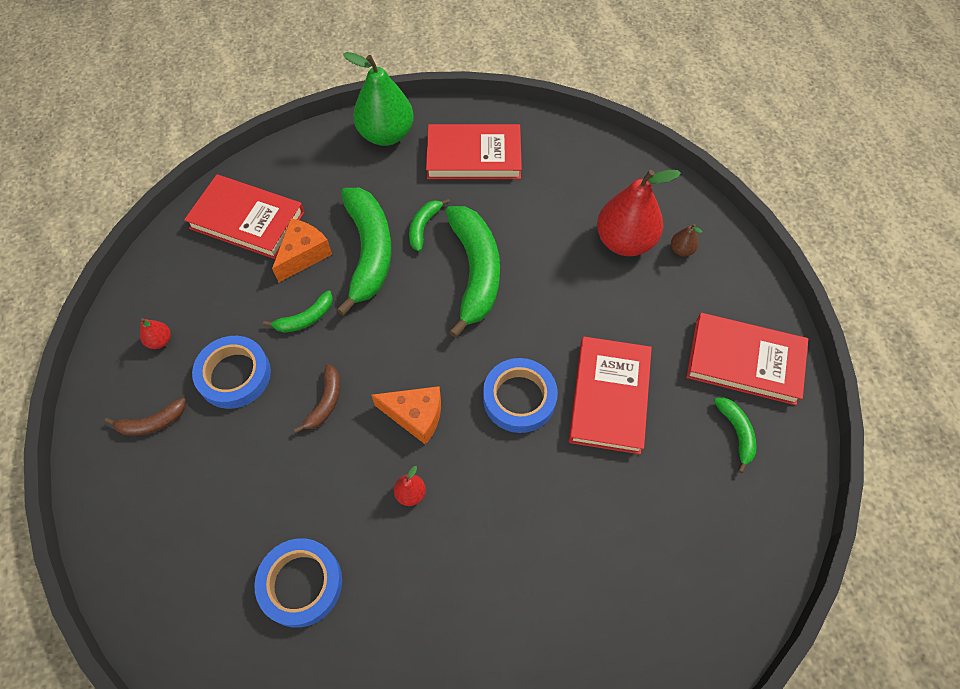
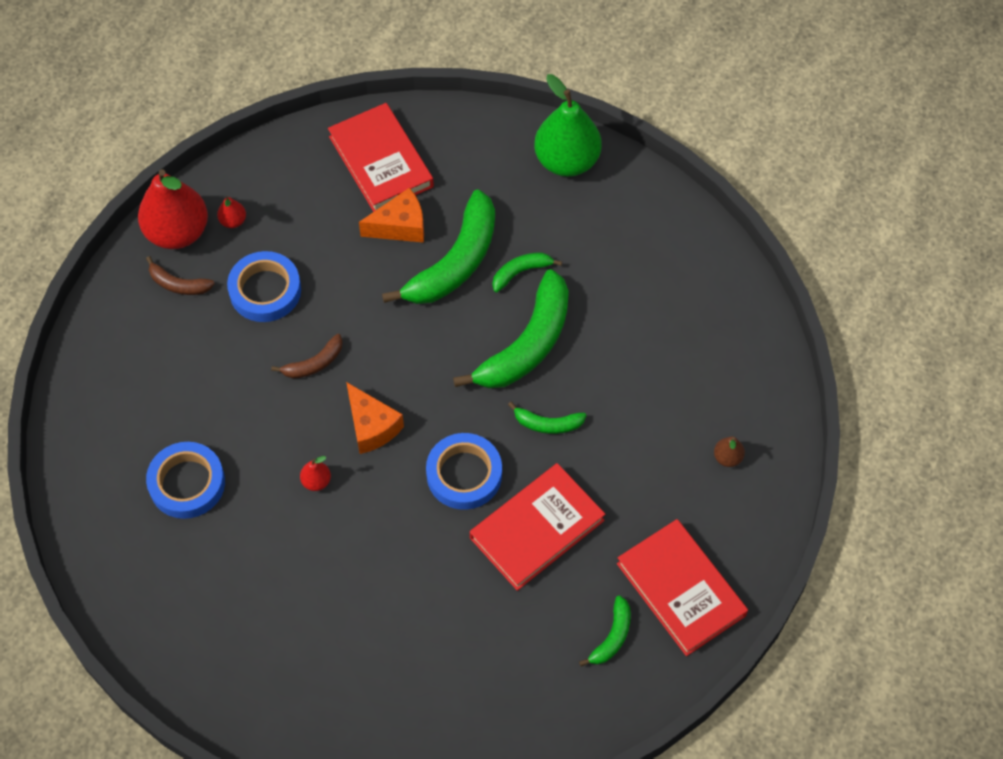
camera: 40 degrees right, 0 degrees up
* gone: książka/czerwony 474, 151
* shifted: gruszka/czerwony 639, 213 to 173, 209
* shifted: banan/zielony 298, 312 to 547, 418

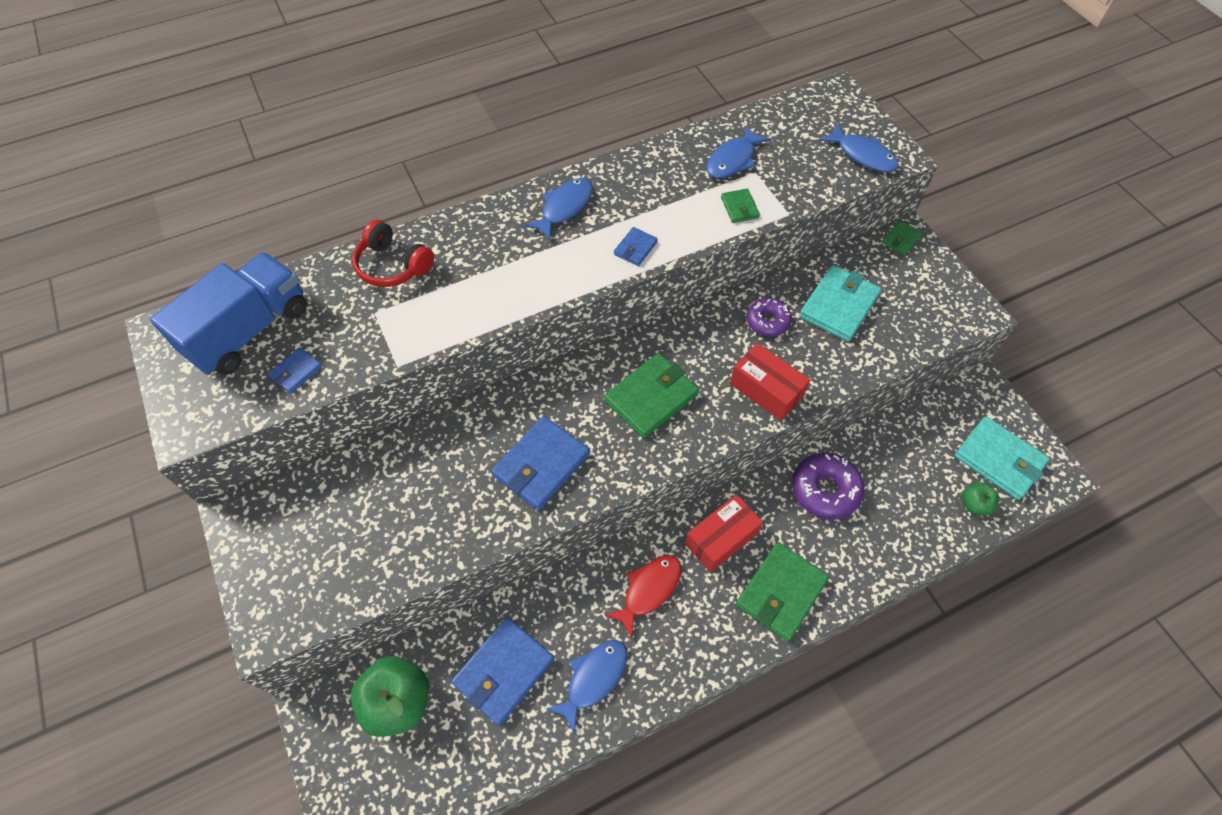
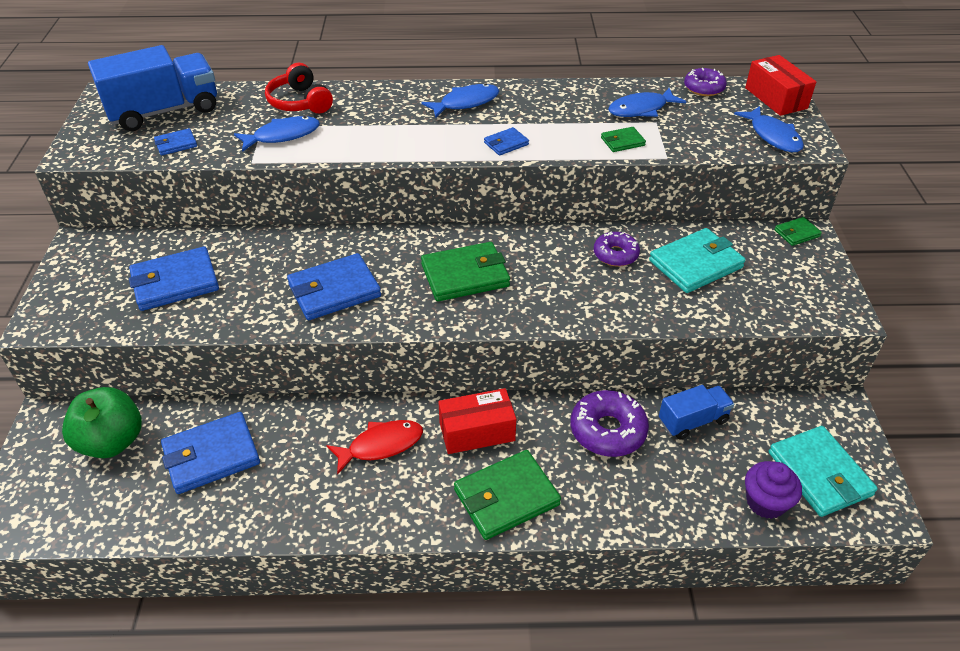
camera: 25 degrees right, 15 degrees down
* rotated: portfel/zielony 740, 206 = 623, 139 60 degrees clockwise
* shifted: pudełko/czerwony 770, 382 to 780, 85
* swapped: jabłko/zielony 980, 498 to muffinka/fioletowy 773, 490
* shifted: ryba/niebieski 586, 687 to 277, 134
* new: donut/fioletowy 705, 82
* new: portfel/niebieski 174, 278
* new: ciężarówka/niebieski 696, 412

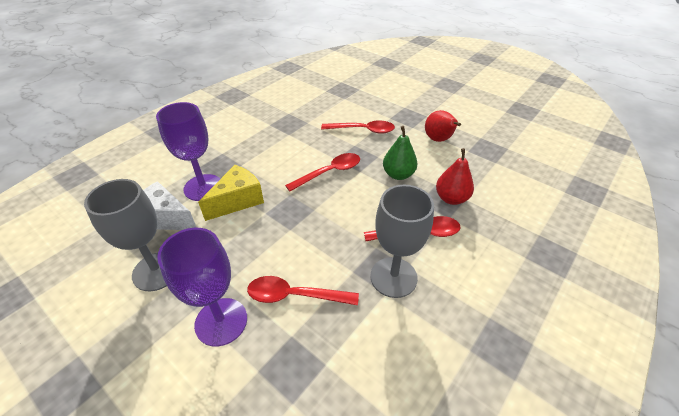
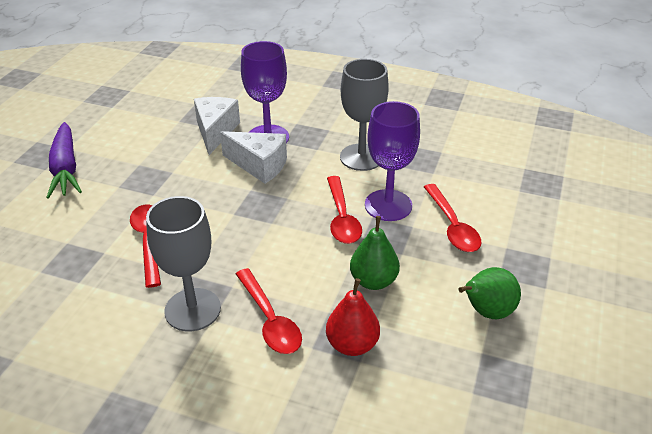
camera: 70 degrees right, 5 degrees down
* repainted: gruszka/czerwony 443, 126 to gruszka/zielony 489, 293
* rotated: łyżka/czerwony 322, 172 = 344, 210 45 degrees clockwise
* repainted: ser/żółty 231, 193 to ser/biały 253, 157
* shifted: kielich/szary 125, 235 to 364, 115
* shifted: kielich/fioletowy 202, 287 to 392, 161
* new: marchewka/fioletowy 64, 160

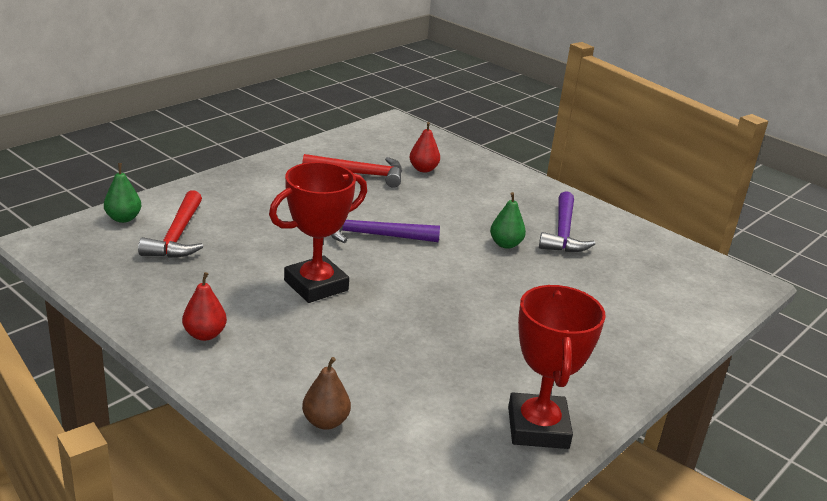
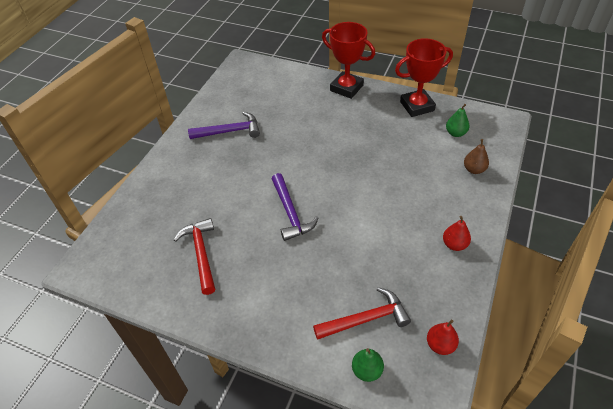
camera: 105 degrees left, 20 degrees up
* shifted: gruszka/czerwony 424, 147 to 443, 337
* shifted: puchar/czerwony 318, 232 to 348, 60
* shifted: gruszka/zielony 508, 220 to 457, 120

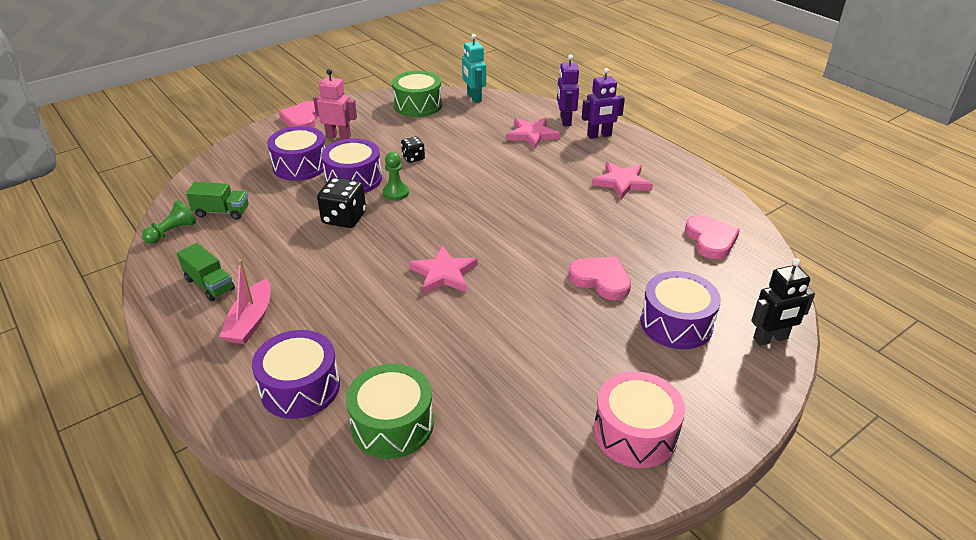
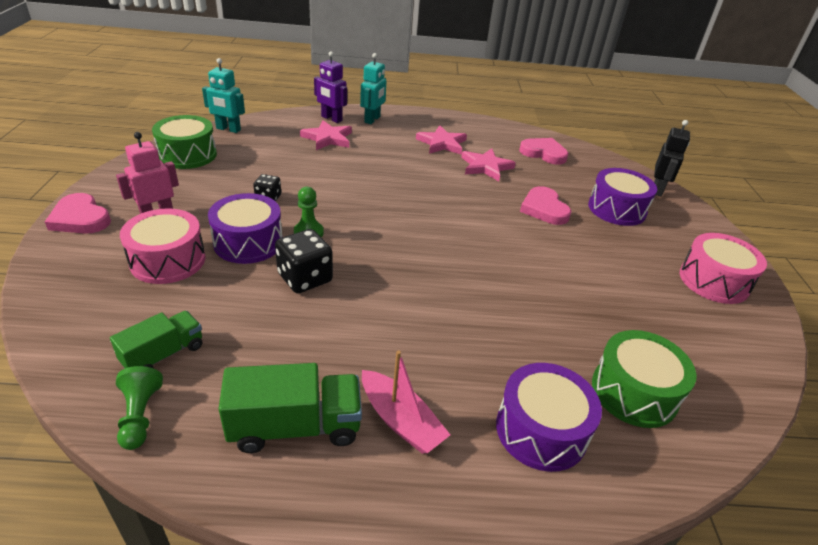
camera: 55 degrees left, 0 degrees up
* repainted: robot/fioletowy 603, 103 to robot/turkusowy 373, 88
* repainted: bęben/fioletowy 296, 153 to bęben/różowy 163, 246
* scaled: ciężarówka/zielony 206, 272 = 290, 408 x1.52
* shifted: gwiazda/różowy 443, 269 to 488, 164
* rotated: serce/różowy 600, 278 = 545, 205 90 degrees counterclockwise

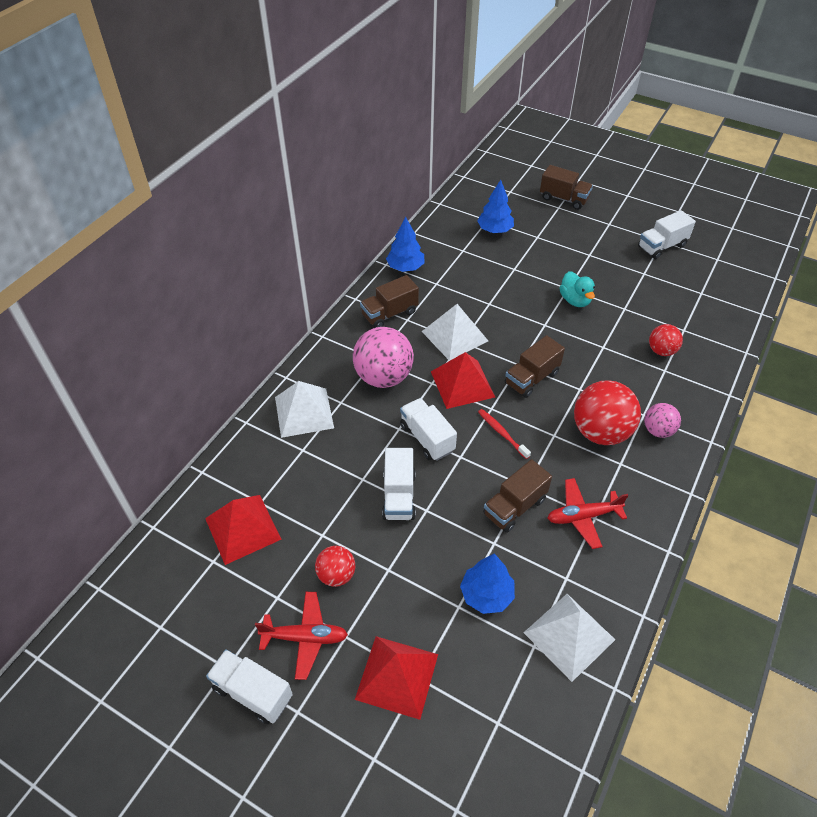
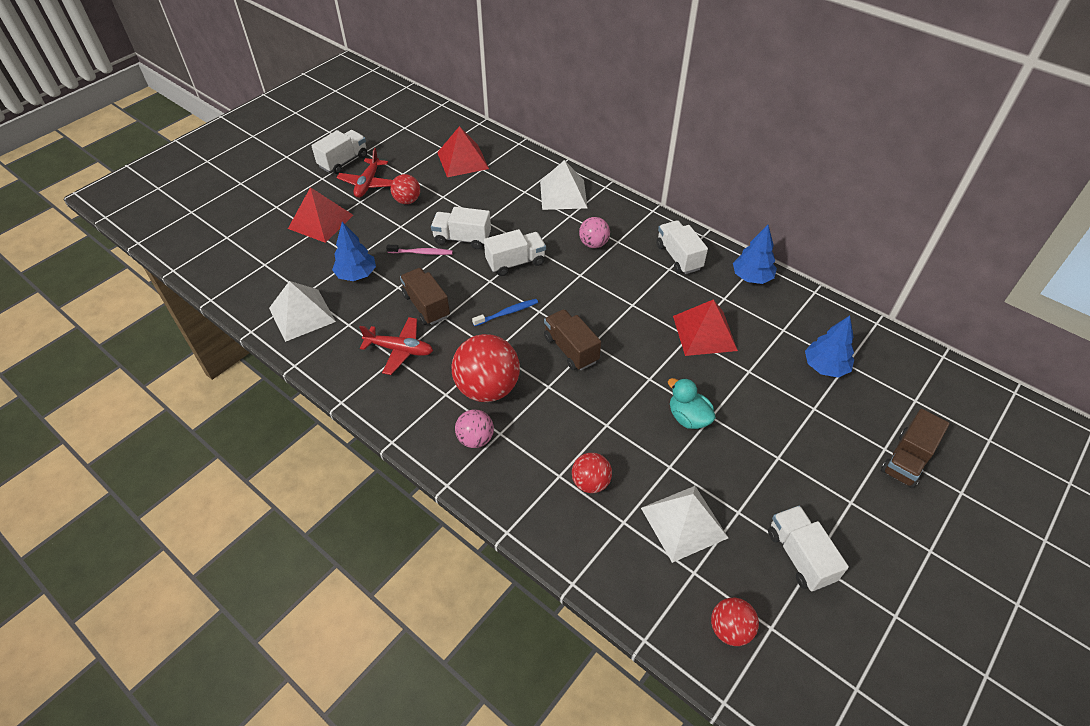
camera: 100 degrees right, 0 degrees up
* rotated: kaczka/turkusowy 577, 289 = 692, 403 60 degrees clockwise
* repainted: ciężarówka/brązowy 389, 301 to ciężarówka/biały 682, 247
* shifted: piramida/biały 455, 332 to 684, 524
* scaled: piłka/różowy 383, 357 = 594, 232 x0.55
* shifted: piramida/czerwony 463, 380 to 705, 327
* repainted: szczoteczka do zębów/czerwony 504, 434 to szczoteczka do zębów/niebieski 505, 312
* rotated: samolot/czerwony 588, 513 = 396, 346 105 degrees clockwise
* new: szczoteczka do zębów/różowy 419, 250
* new: piłka/czerwony 735, 622

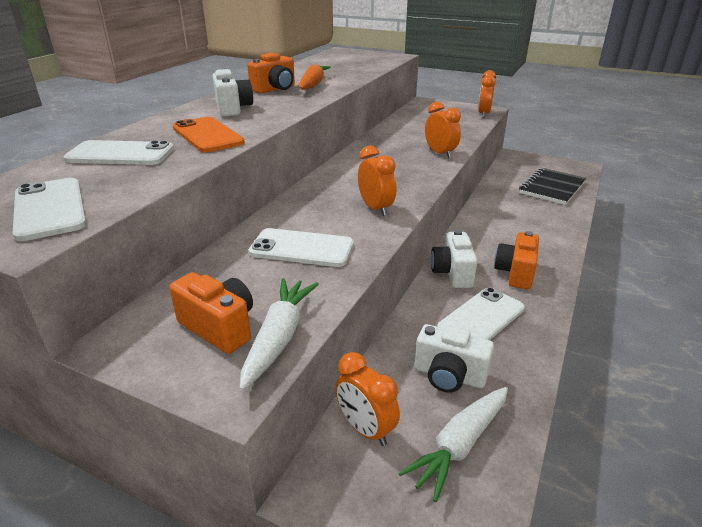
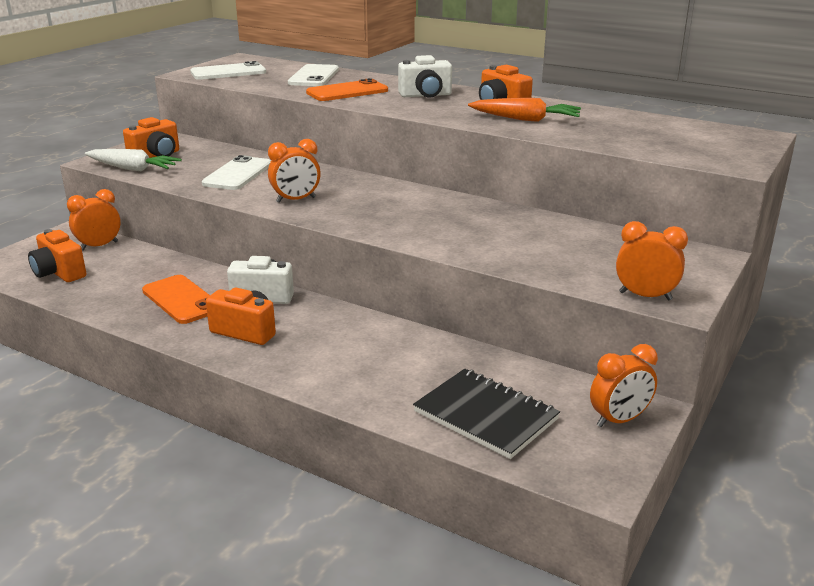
camera: 95 degrees right, 5 degrees down
* shifted: budzik/pomarańczowy 443, 130 to 624, 385
* repainted: telefon/biały 481, 313 to telefon/pomarańczowy 176, 299
* gone: aparat fotograficzny/biały 454, 358
* swapped: marchewka/biały 453, 444 to aparat fotograficzny/pomarańczowy 57, 255

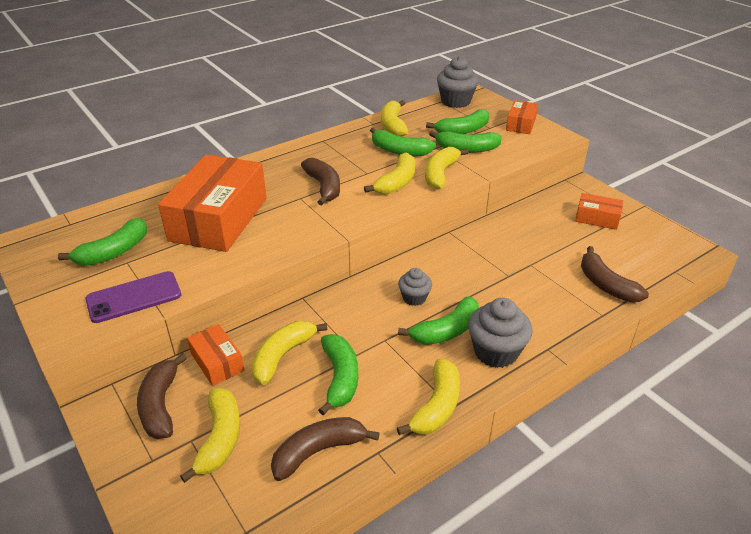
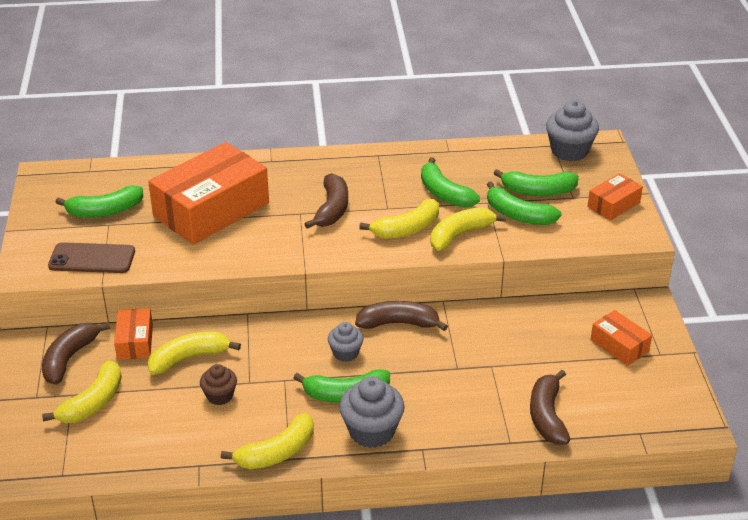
camera: 30 degrees right, 0 degrees up
* gone: banan/żółty 395, 118
* repainted: telefon/fioletowy 133, 297 to telefon/brązowy 91, 257
* swapped: banan/zielony 338, 374 to muffinka/brązowy 218, 384
* shifted: banan/brązowy 325, 449 to 401, 316

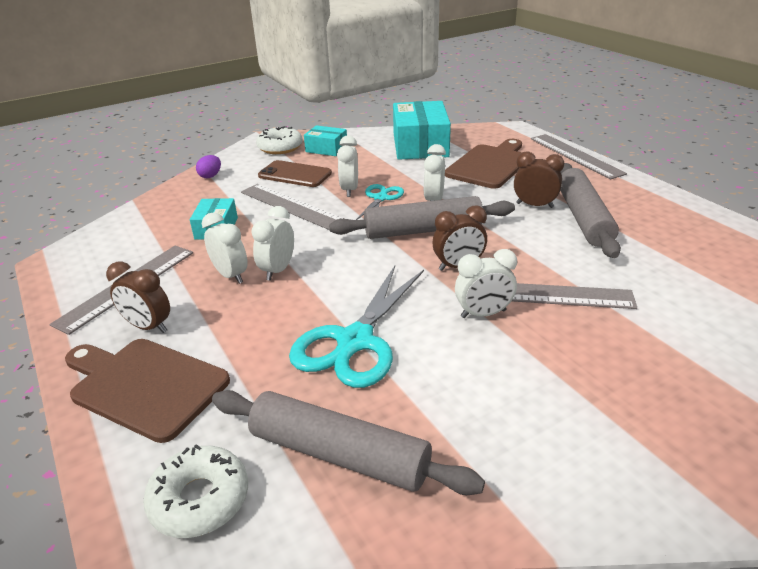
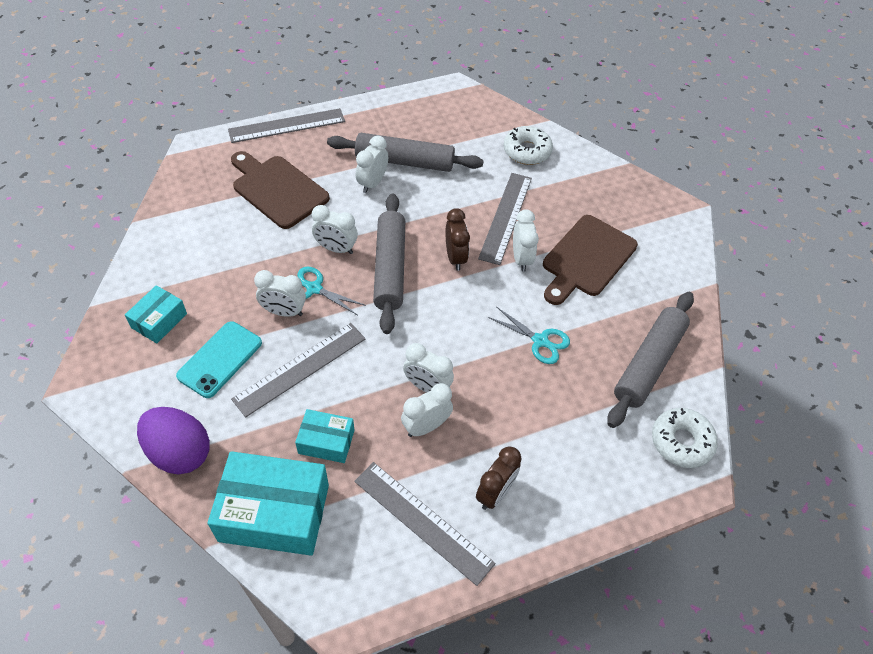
camera: 85 degrees left, 20 degrees up
* shifted: pudełko/turkusowy 422, 130 to 268, 503
* shifted: donut/biały 279, 140 to 528, 145
* repainted: budzik/brązowy 539, 180 to budzik/biały 372, 164
* scaled: jajko/fioletowy 208, 166 = 173, 440 x2.05
* repainted: telefon/brązowy 295, 173 to telefon/turkusowy 219, 359
* scaled: nożyczki/turkusowy 356, 327 = 529, 335 x0.55
* shifted: deska do krojenia/brązowy 147, 391 to 590, 260

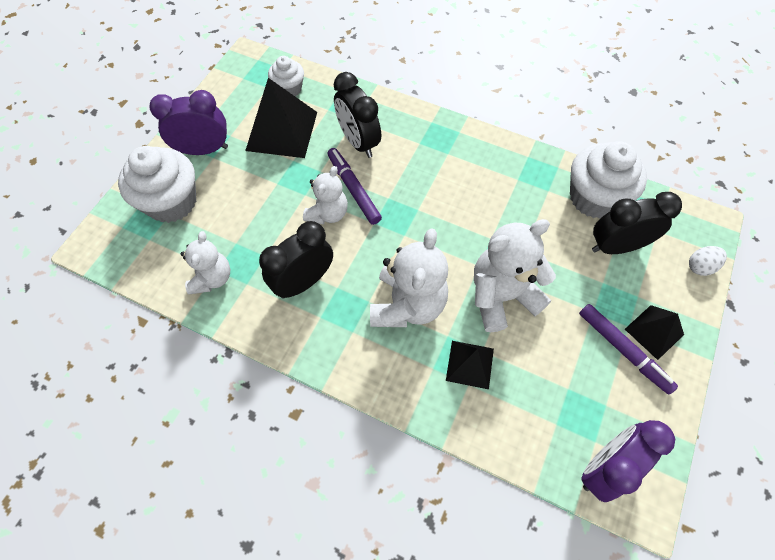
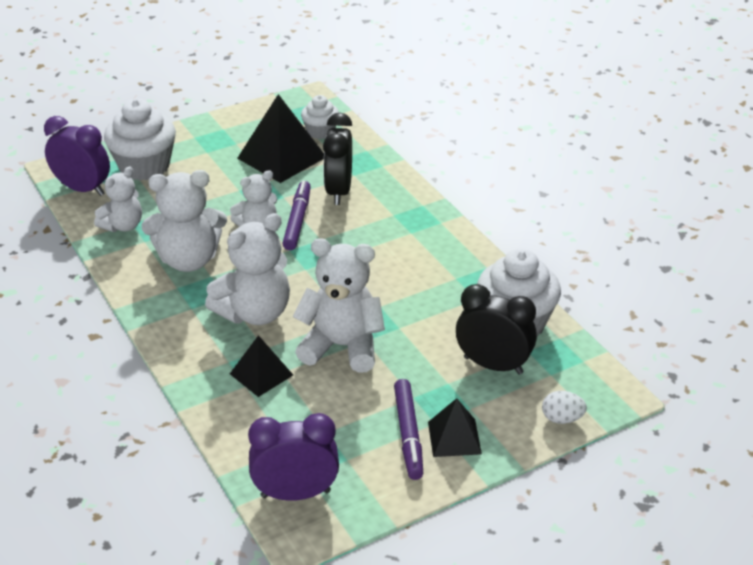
camera: 35 degrees right, 25 degrees down
* shifted: budzik/fioletowy 189, 122 to 77, 156
* swapped: budzik/czarny 296, 260 to miś/biały 184, 221

